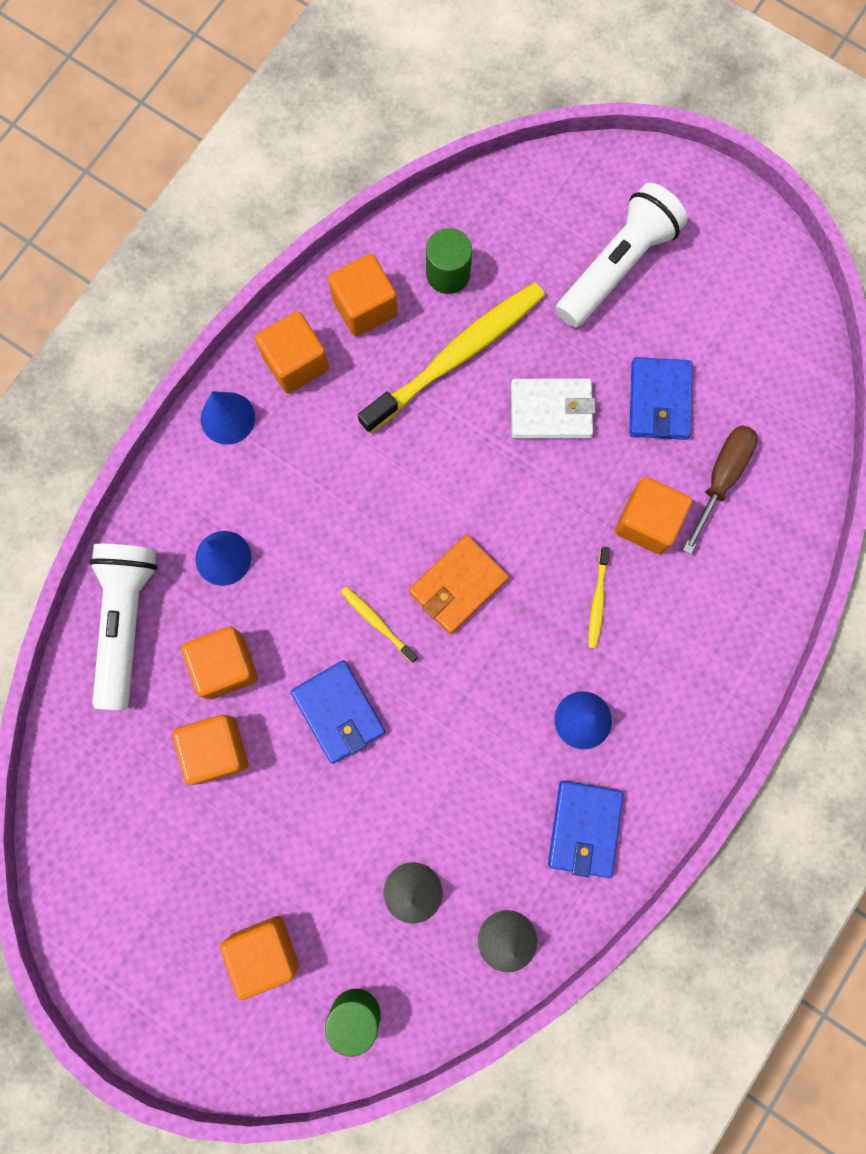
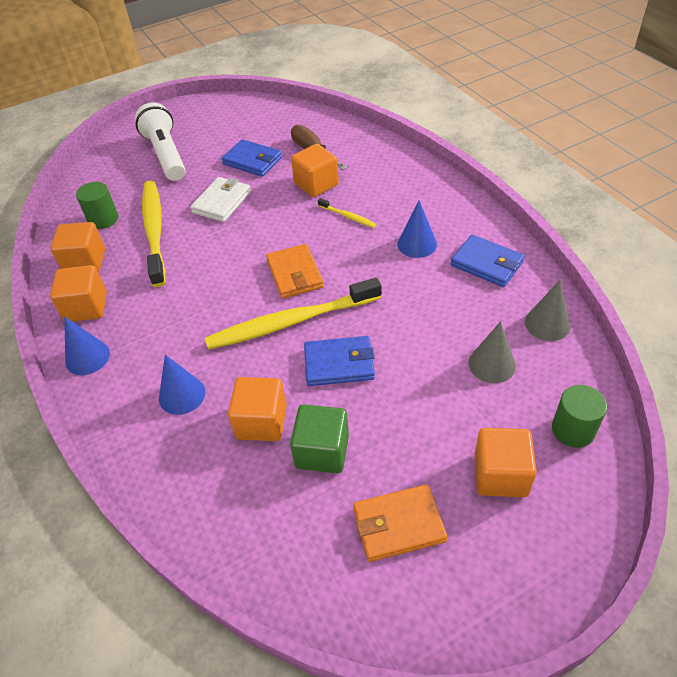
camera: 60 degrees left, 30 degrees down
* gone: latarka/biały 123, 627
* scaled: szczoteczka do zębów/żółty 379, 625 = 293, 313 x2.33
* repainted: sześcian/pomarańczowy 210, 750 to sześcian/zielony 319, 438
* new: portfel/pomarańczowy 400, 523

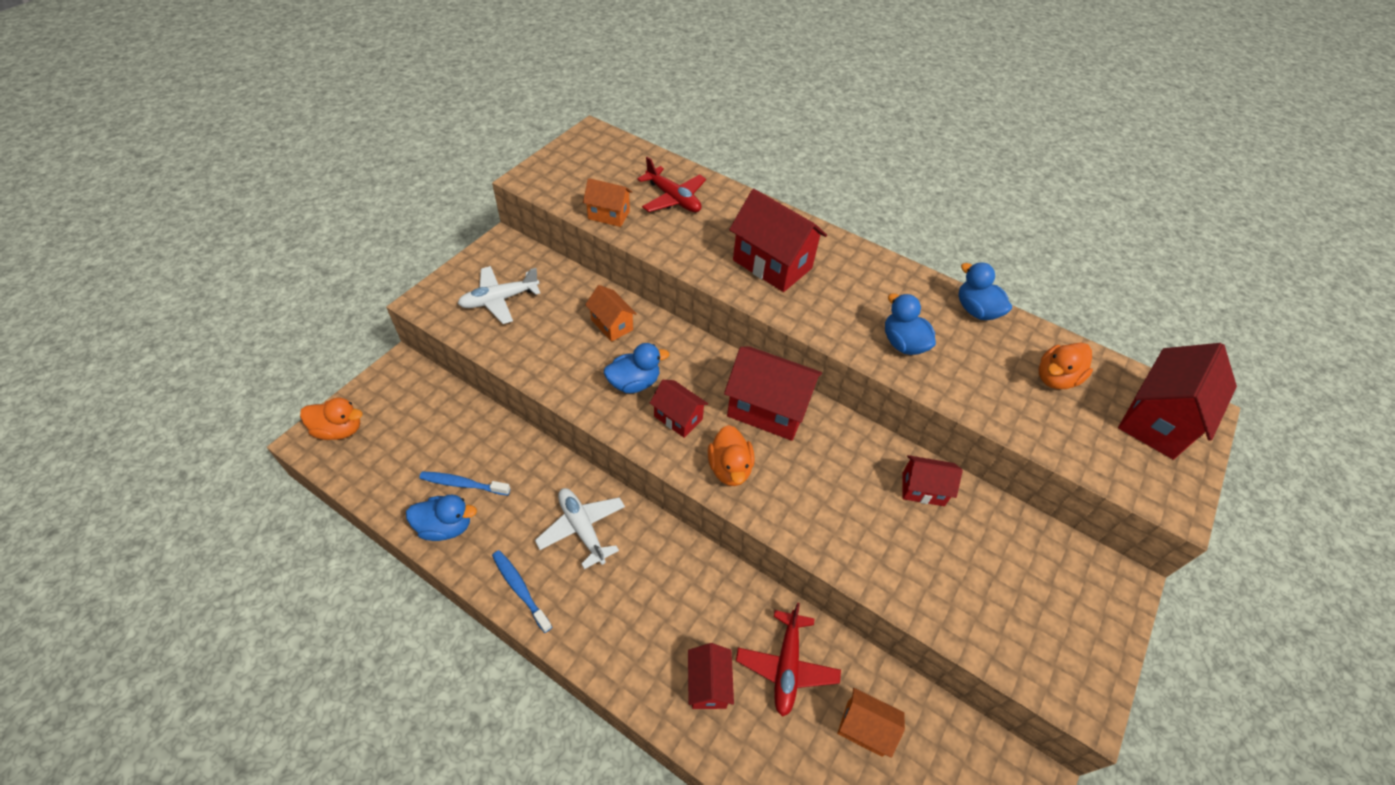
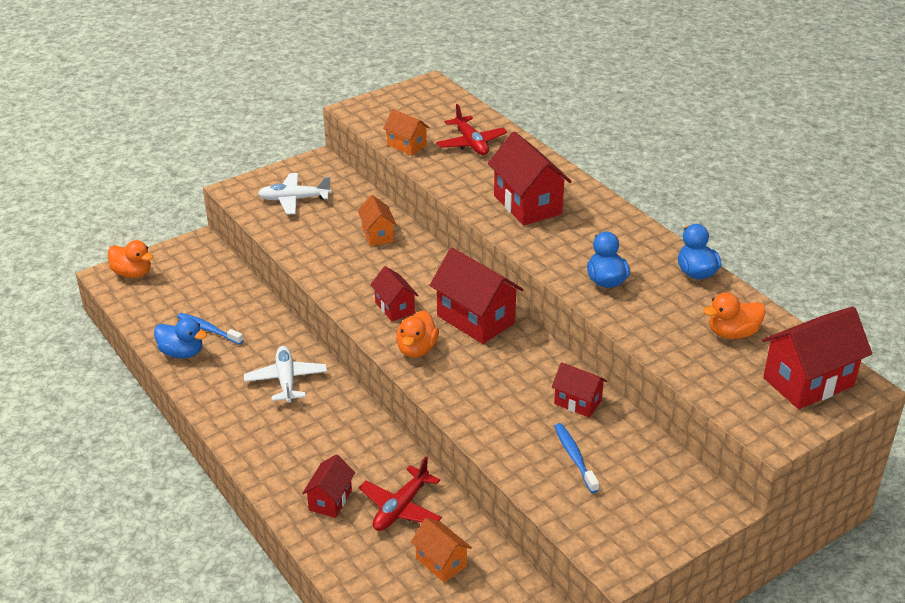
camera: 25 degrees right, 15 degrees down
* gone: kaczka/niebieski 636, 368
* shifted: szczoteczka do zębów/niebieski 522, 591 to 576, 458

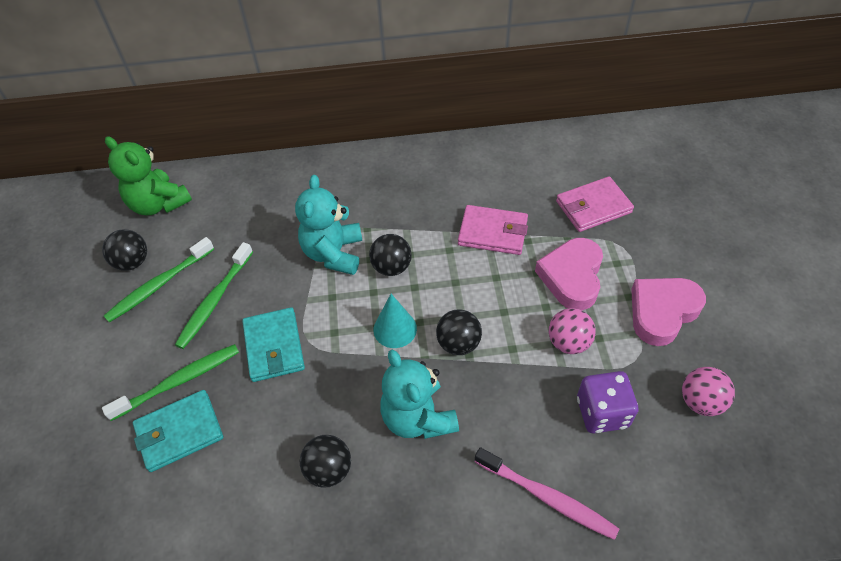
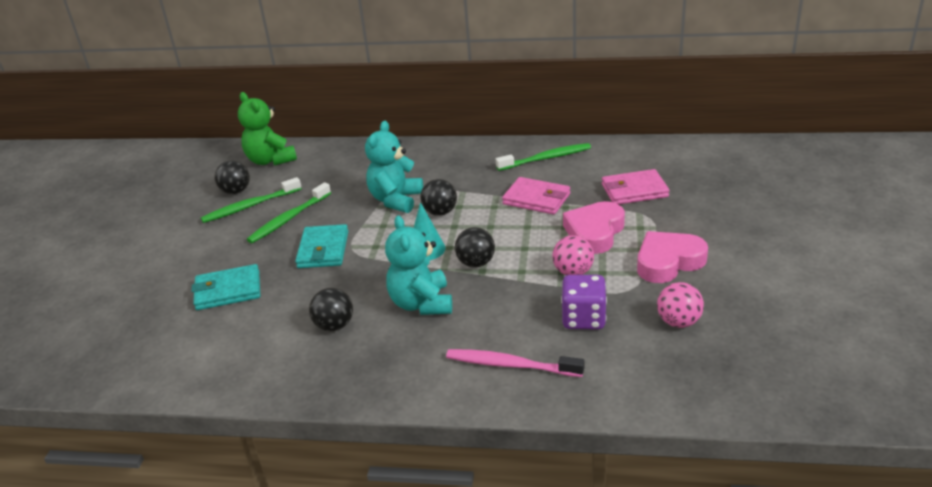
camera: 15 degrees right, 20 degrees down
* shifted: szczoteczka do zębów/zielony 170, 382 to 543, 157
* rotated: szczoteczka do zębów/różowy 547, 493 = 515, 363 150 degrees clockwise

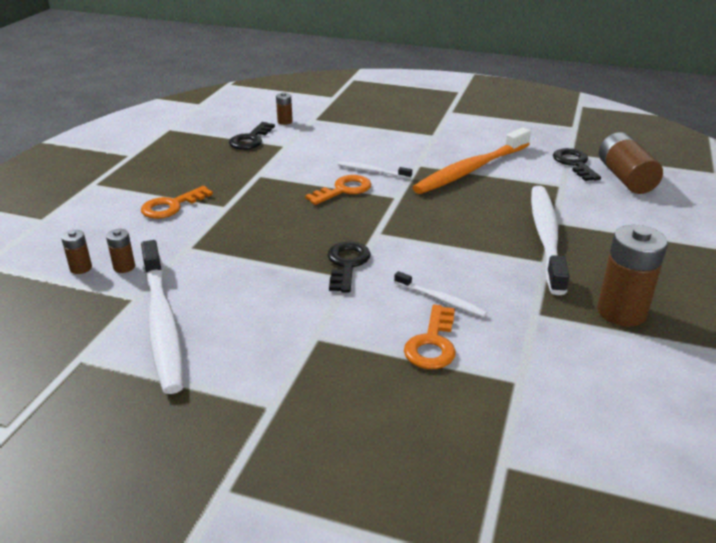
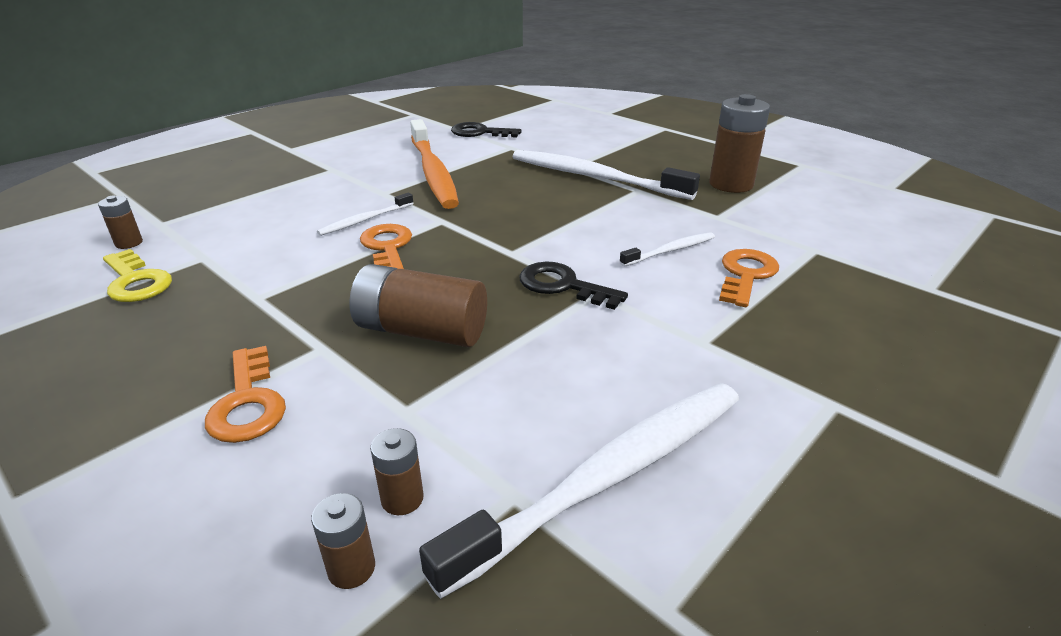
camera: 65 degrees left, 0 degrees up
* repainted: klucz/czarny 252, 136 to klucz/żółty 137, 275
* shifted: bateria/brązowy 631, 163 to 418, 305
* rotated: szczoteczka do zębów/biały 162, 317 = 579, 491 45 degrees counterclockwise
* rotated: klucz/pomarańczowy 430, 337 = 749, 278 105 degrees counterclockwise

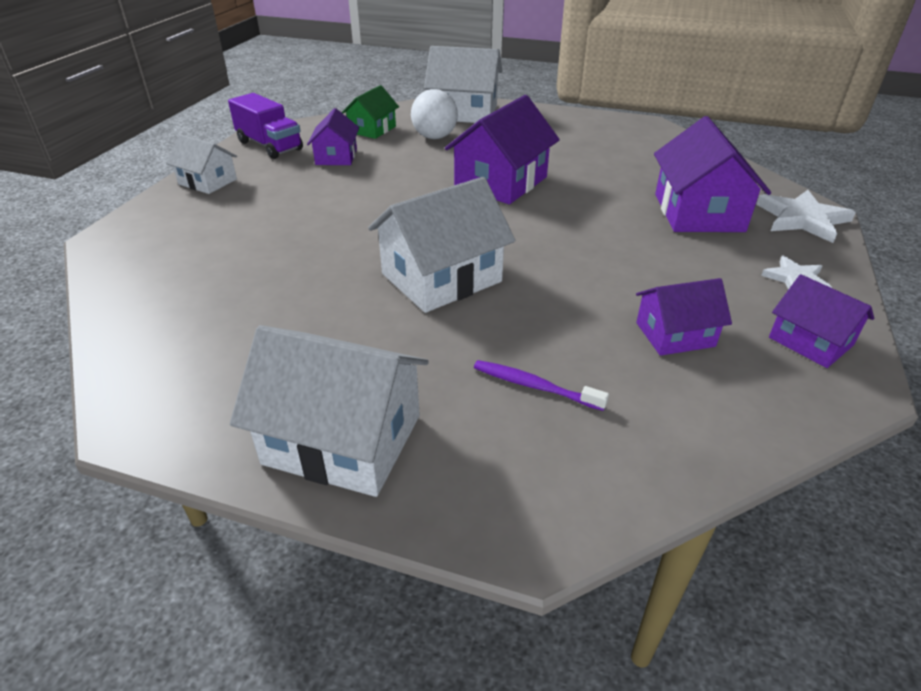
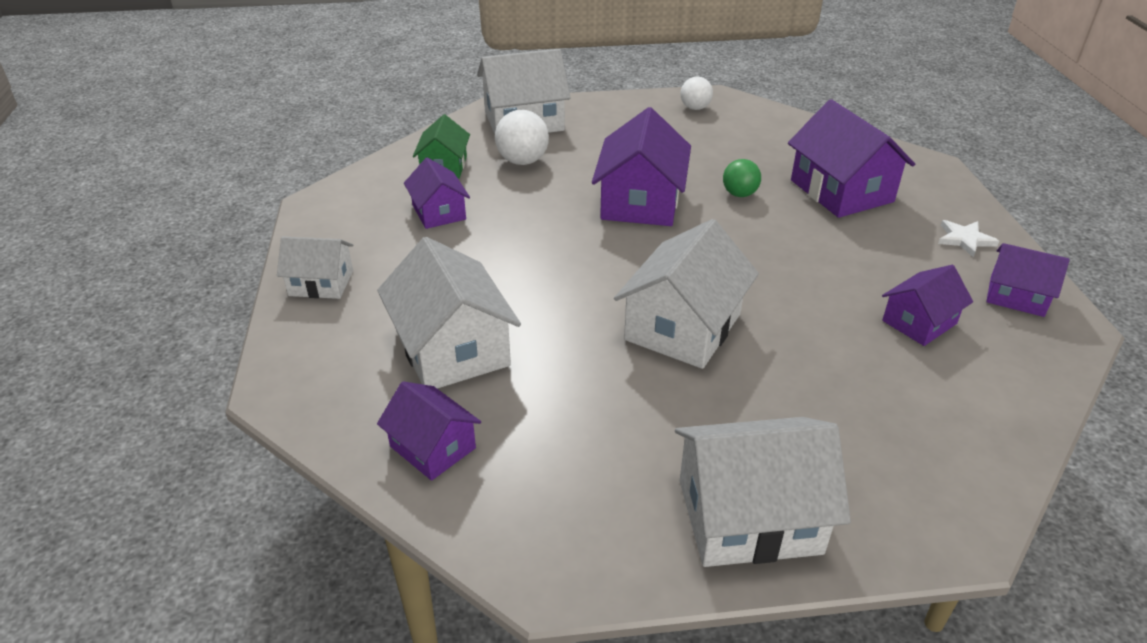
camera: 25 degrees left, 0 degrees up
* gone: ciężarówka/fioletowy 265, 126
* gone: gwiazda/biały 806, 216
* gone: szczoteczka do zębów/fioletowy 541, 385
* new: piłka/biały 696, 93
* new: piłka/zielony 742, 178
* new: domek/biały 449, 313
* new: domek/fioletowy 429, 431

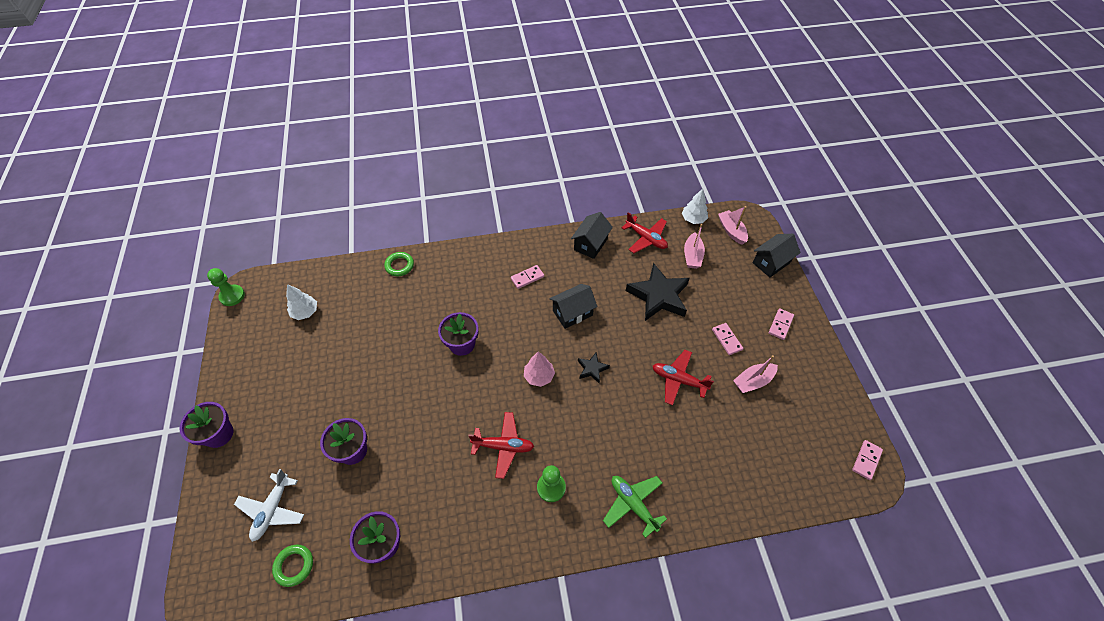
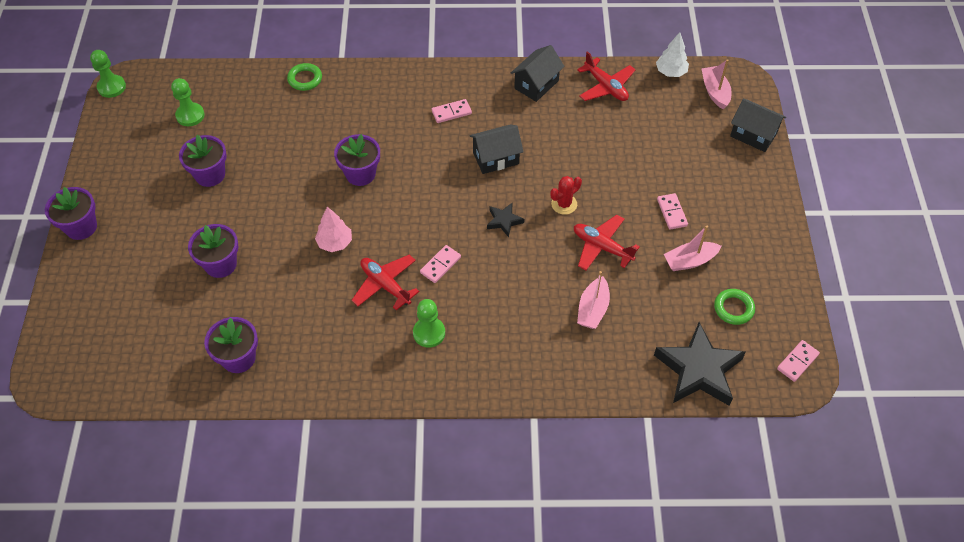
camera: 10 degrees right, 0 degrees up
* shifted: łódka/różowy 694, 246 to 593, 300
* rotated: domek/czarny 776, 255 = 758, 125 60 degrees clockwise
* shifted: gwiazda/czarny 658, 292 to 700, 364
* swapped: drzewko/biały 301, 302 to pionek/zielony 188, 102
* shifted: kostka domina/różowy 781, 324 to 440, 264
* shifted: drzewko/różowy 539, 369 to 333, 229
* rotated: samolot/czerwony 501, 445 = 385, 282 150 degrees counterclockwise
* gone: samolot/biały 269, 505
* gone: samolot/zielony 635, 507
* shifted: pierścień/zielony 292, 566 to 734, 307
* new: doniczka/fioletowy 203, 161
* new: kaktus/czerwony 566, 195

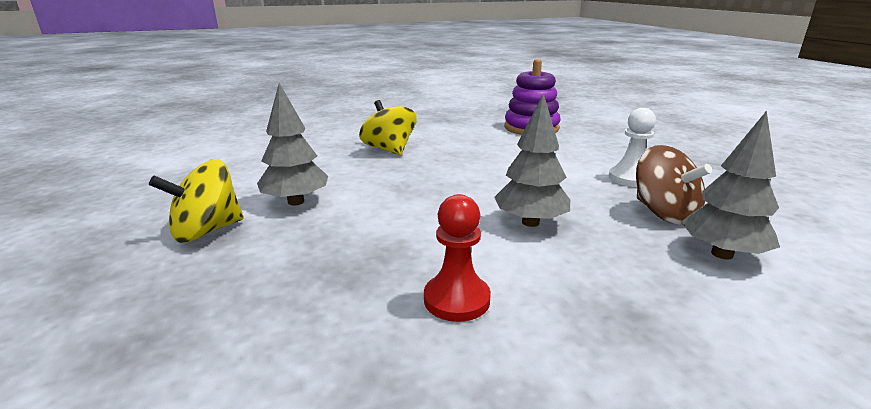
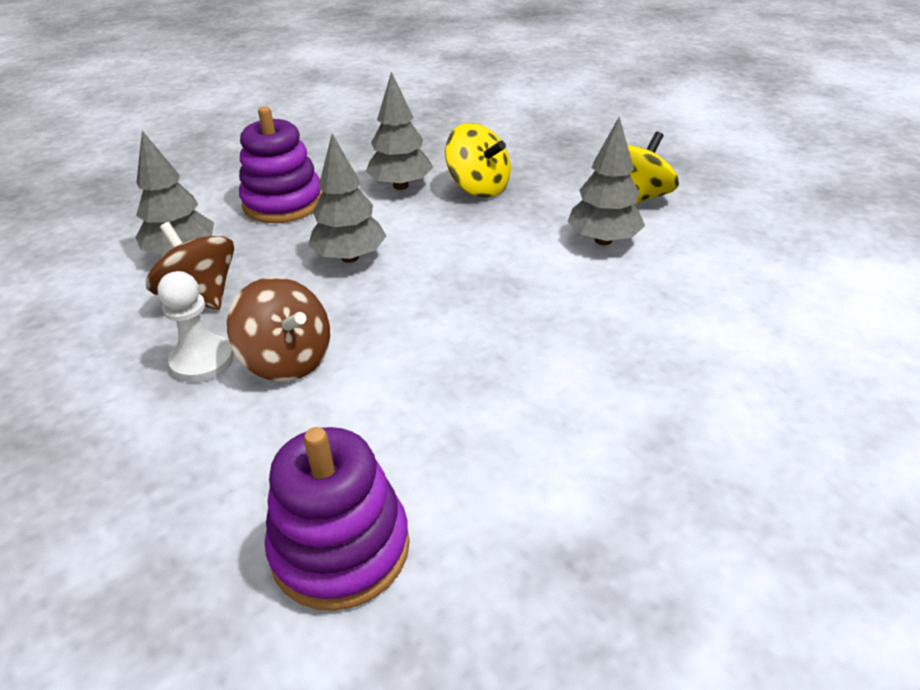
camera: 165 degrees right, 15 degrees up
* shifted: bączek/żółty 387, 127 to 478, 160
* swapped: pionek/czerwony 457, 258 to drzewko/szary 399, 130
* new: zabawka nakładanka/fioletowy 280, 164
* new: bączek/brązowy 278, 329

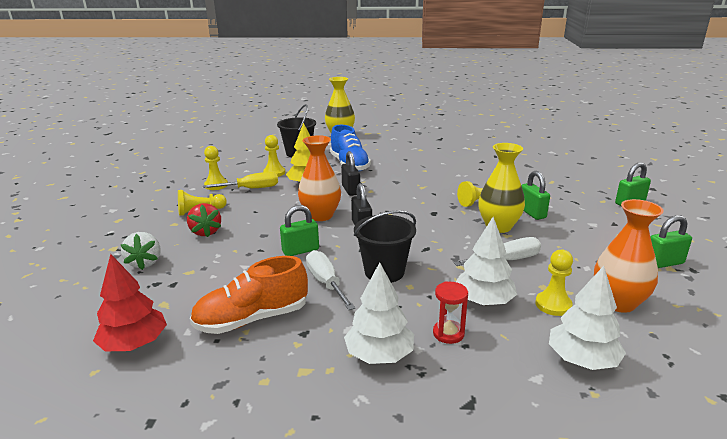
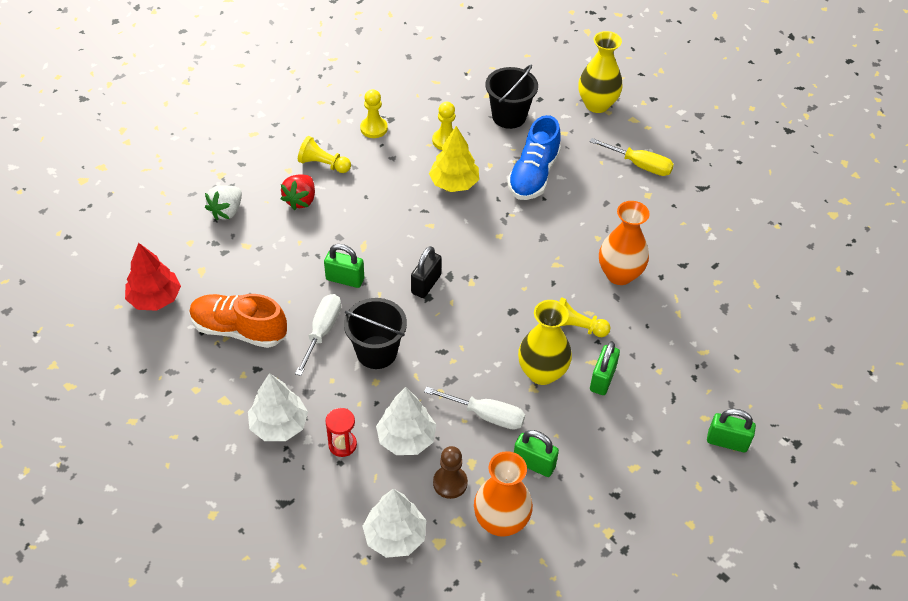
camera: 40 degrees right, 25 degrees up
* shifted: wazon/pomarańczowy 319, 178 to 624, 243
* gone: kłódka/czarny 350, 173
* shifted: śrubokręt/żółty 240, 180 to 631, 157
* shifted: kłódka/zielony 671, 241 to 536, 453
* repainted: pionek/żółty 554, 283 to pionek/brązowy 450, 472

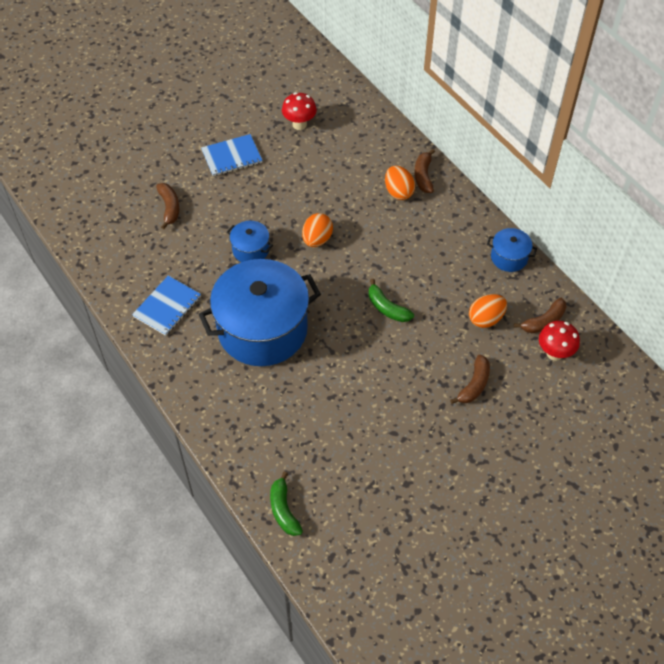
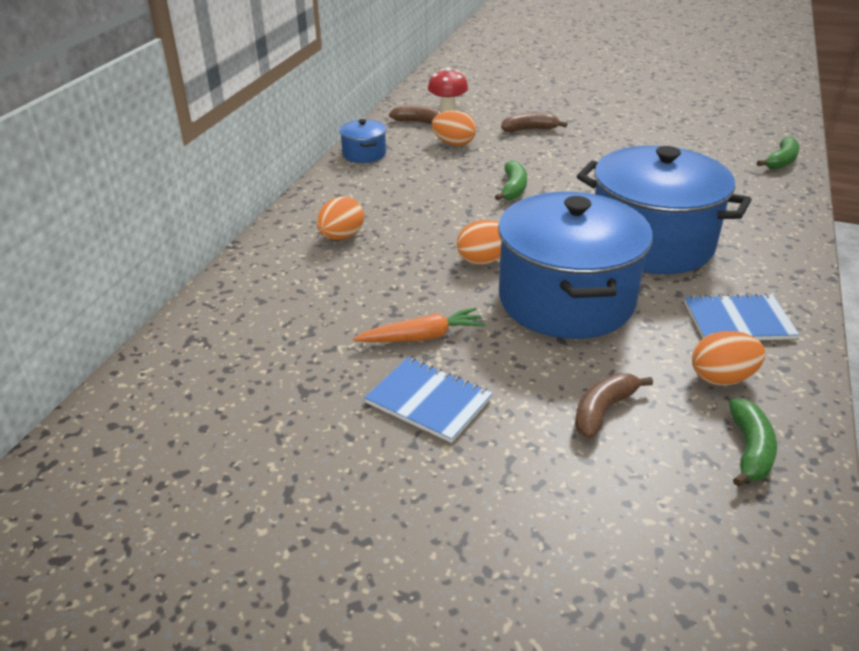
camera: 125 degrees left, 20 degrees down
* gone: grzyb/czerwony 299, 111
* gone: banan/brązowy 424, 171
* scaled: garnek/niebieski 250, 241 = 575, 265 x2.31
* new: marchewka/pomarańczowy 419, 324
* new: jajko/pomarańczowy 728, 358
* new: banan/zielony 753, 442

